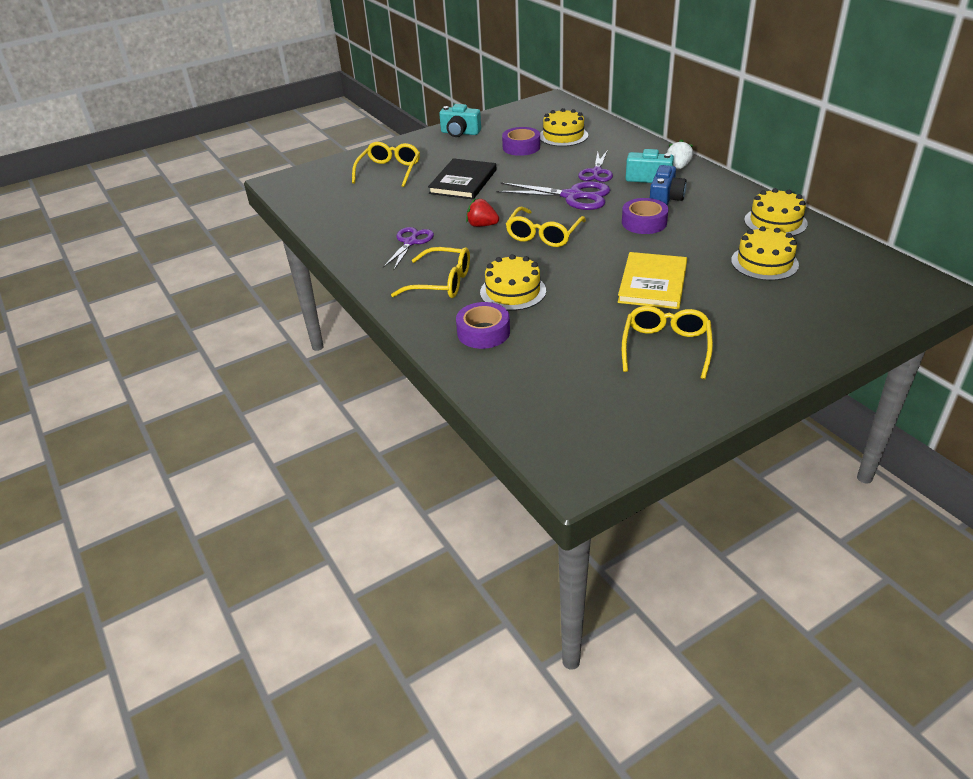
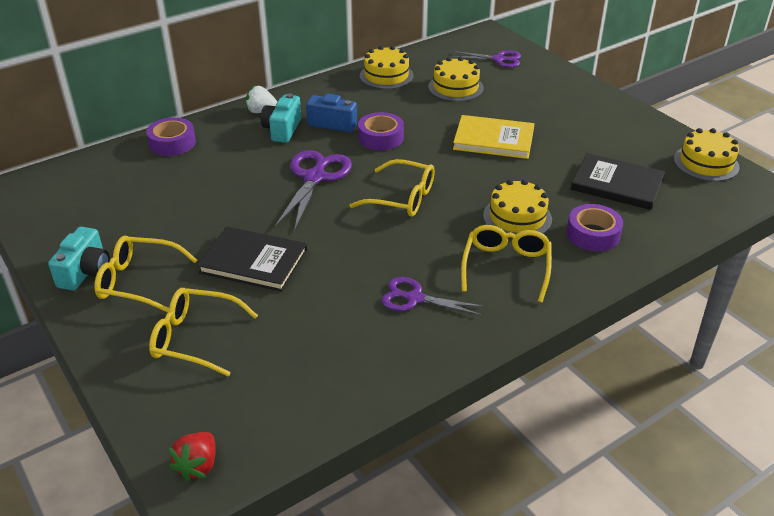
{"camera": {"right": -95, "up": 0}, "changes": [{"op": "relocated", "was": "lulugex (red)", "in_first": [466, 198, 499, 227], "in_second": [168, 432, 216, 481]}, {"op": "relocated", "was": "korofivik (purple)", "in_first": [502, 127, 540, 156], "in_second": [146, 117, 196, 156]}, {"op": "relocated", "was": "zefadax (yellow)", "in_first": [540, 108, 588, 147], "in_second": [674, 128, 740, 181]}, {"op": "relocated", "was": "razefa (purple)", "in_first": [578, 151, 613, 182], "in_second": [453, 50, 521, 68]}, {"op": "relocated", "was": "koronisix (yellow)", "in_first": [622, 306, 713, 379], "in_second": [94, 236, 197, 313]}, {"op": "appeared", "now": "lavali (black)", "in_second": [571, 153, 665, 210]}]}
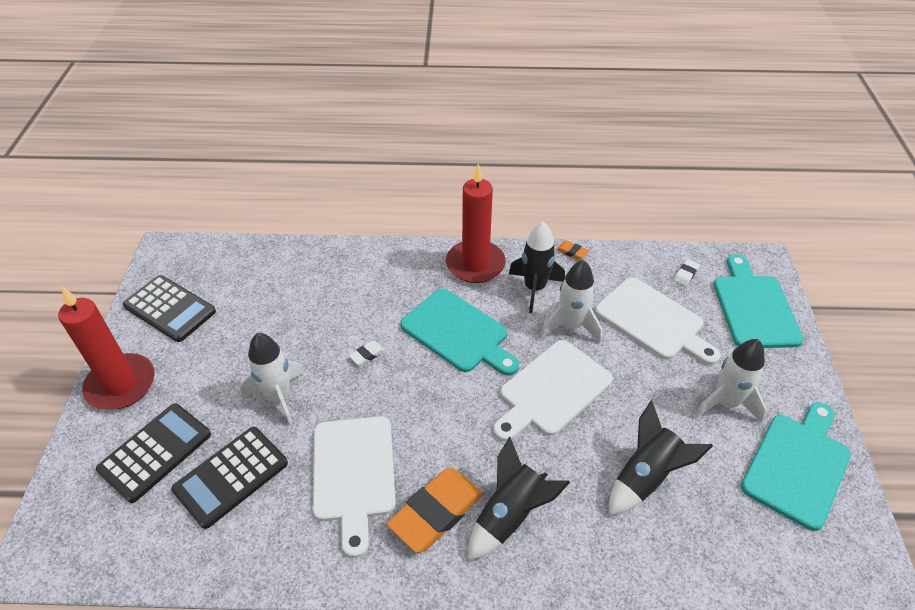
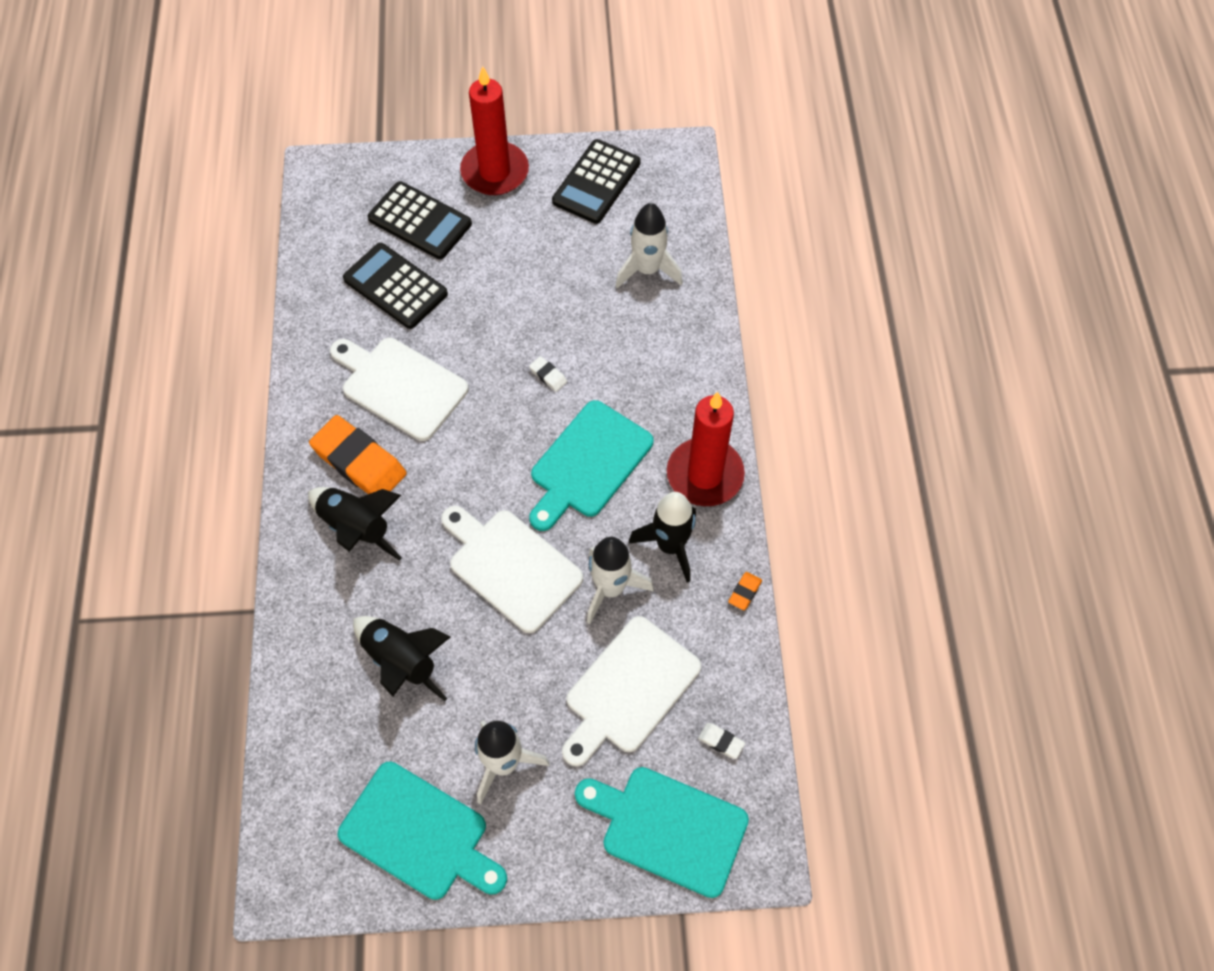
{"camera": {"right": 85, "up": 15}, "changes": [{"op": "relocated", "was": "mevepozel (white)", "in_first": [240, 333, 304, 426], "in_second": [615, 203, 683, 289]}, {"op": "spun", "was": "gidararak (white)", "in_first": [313, 416, 396, 558], "in_second": [330, 338, 469, 441], "clockwise": 45}, {"op": "spun", "was": "gidararak (turquoise)", "in_first": [714, 254, 804, 348], "in_second": [575, 767, 749, 898], "clockwise": -150}]}
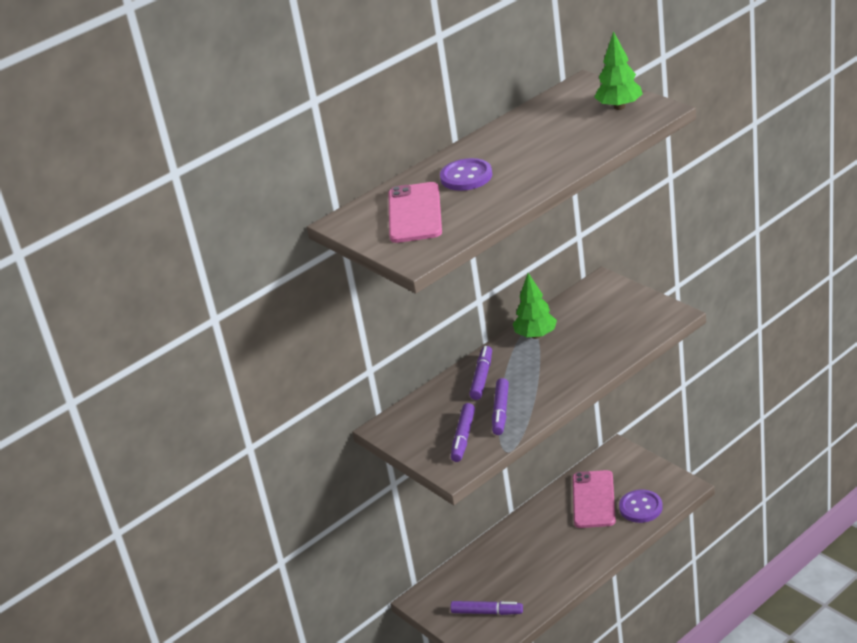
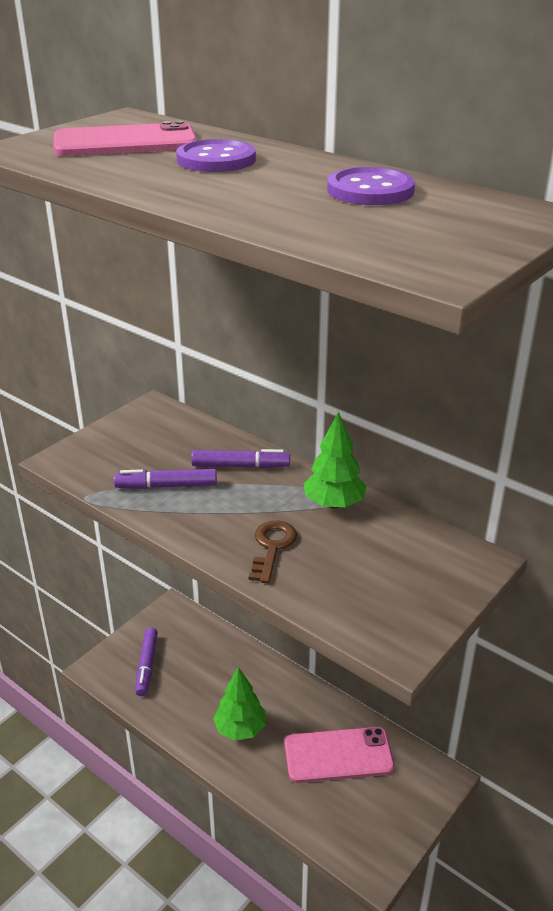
{"camera": {"right": 75, "up": 0}, "changes": [{"op": "missing", "was": "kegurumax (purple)", "in_first": [451, 403, 475, 462]}, {"op": "relocated", "was": "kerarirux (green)", "in_first": [594, 31, 643, 110], "in_second": [213, 667, 266, 741]}, {"op": "relocated", "was": "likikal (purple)", "in_first": [619, 490, 663, 523], "in_second": [327, 167, 415, 205]}, {"op": "appeared", "now": "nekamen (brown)", "in_second": [249, 521, 297, 583]}]}
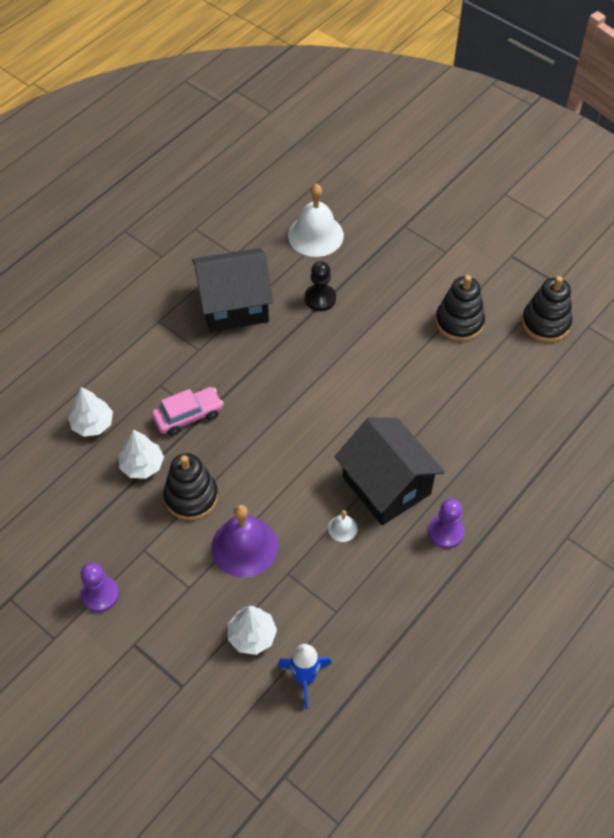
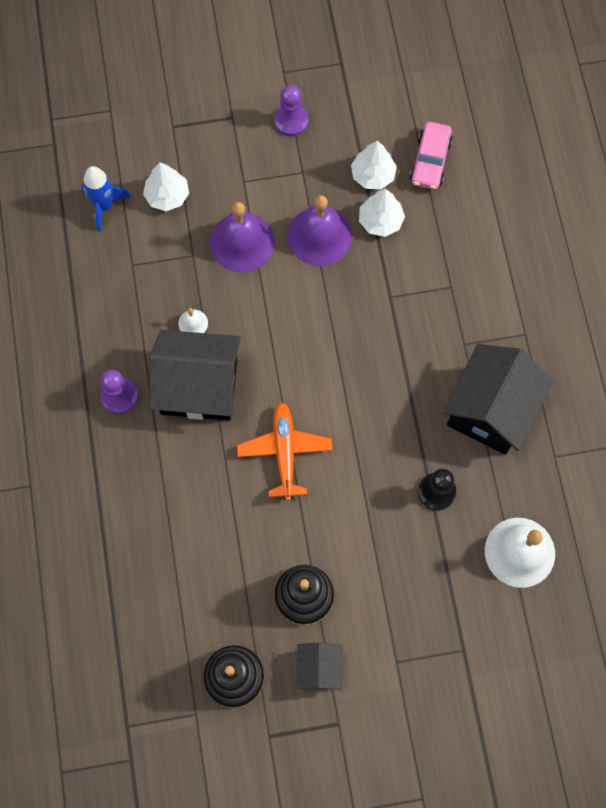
{"camera": {"right": 130, "up": 15}, "changes": [{"op": "relocated", "was": "kerarirux (white)", "in_first": [68, 387, 113, 437], "in_second": [351, 141, 397, 189]}, {"op": "relocated", "was": "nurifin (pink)", "in_first": [152, 387, 223, 436], "in_second": [410, 122, 453, 190]}, {"op": "exchanged", "was": "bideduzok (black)", "now": "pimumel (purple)", "in_first": [164, 453, 218, 520], "in_second": [287, 195, 352, 266]}, {"op": "appeared", "now": "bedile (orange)", "in_second": [237, 402, 333, 500]}, {"op": "appeared", "now": "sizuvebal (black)", "in_second": [296, 642, 342, 690]}]}
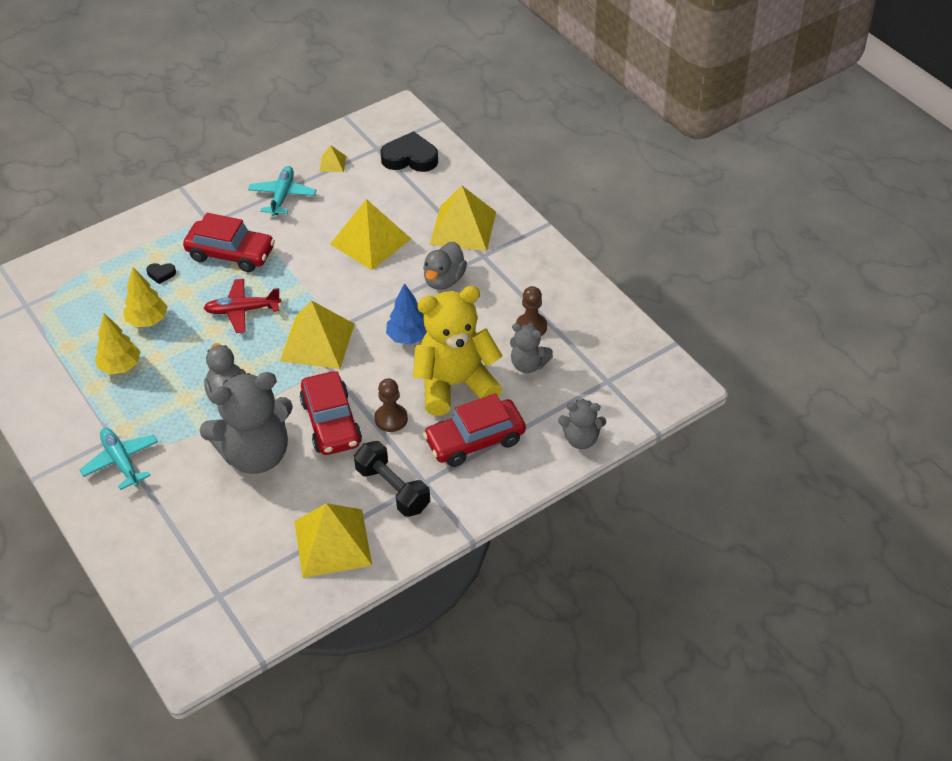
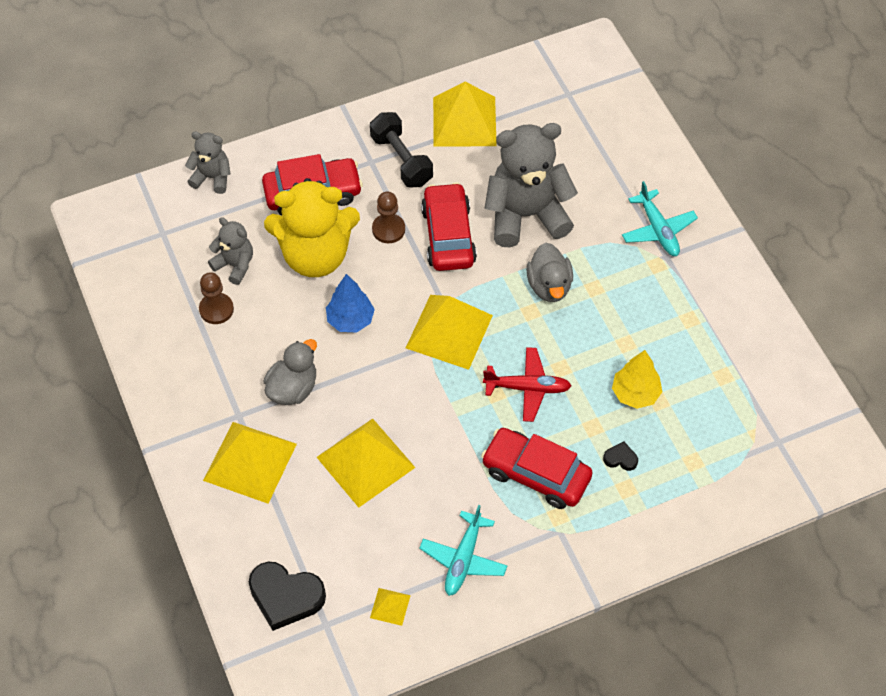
{"camera": {"right": -170, "up": 10}, "changes": [{"op": "missing", "was": "kerarirux (yellow)", "in_first": [95, 313, 141, 374]}]}
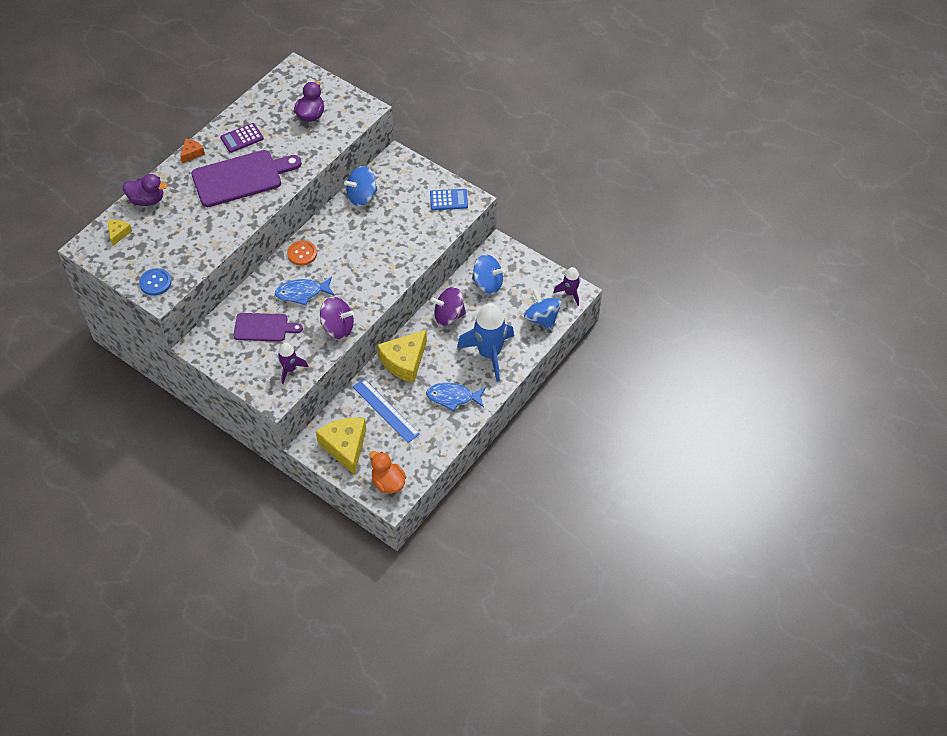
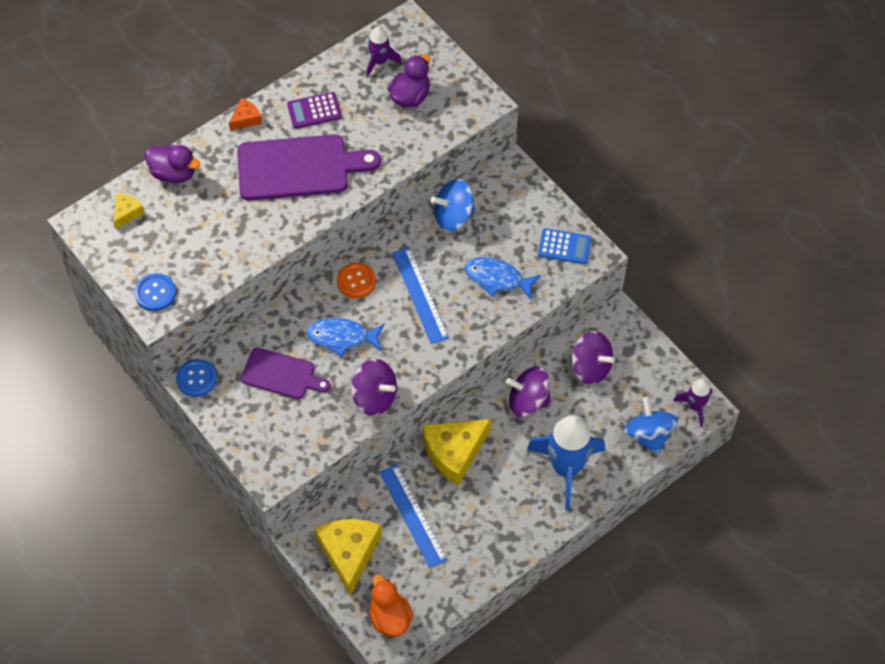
{"camera": {"right": 15, "up": 5}, "changes": [{"op": "relocated", "was": "mevepozel (purple)", "in_first": [278, 343, 308, 384], "in_second": [366, 26, 402, 77]}, {"op": "relocated", "was": "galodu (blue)", "in_first": [426, 383, 486, 412], "in_second": [465, 257, 541, 300]}, {"op": "colour", "was": "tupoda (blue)", "now": "tupoda (purple)", "in_first": [472, 254, 505, 294], "in_second": [572, 331, 615, 385]}, {"op": "appeared", "now": "likikal (blue)", "in_second": [176, 359, 217, 397]}, {"op": "appeared", "now": "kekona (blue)", "in_second": [392, 247, 449, 344]}]}
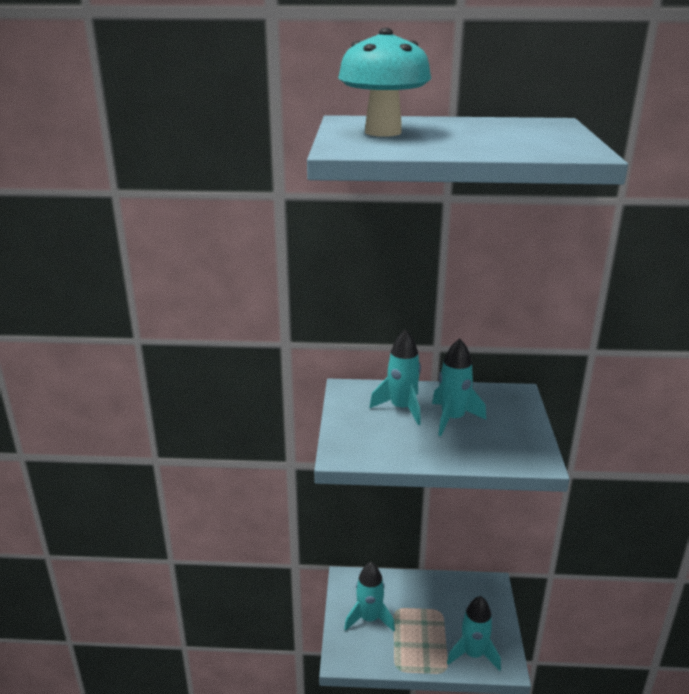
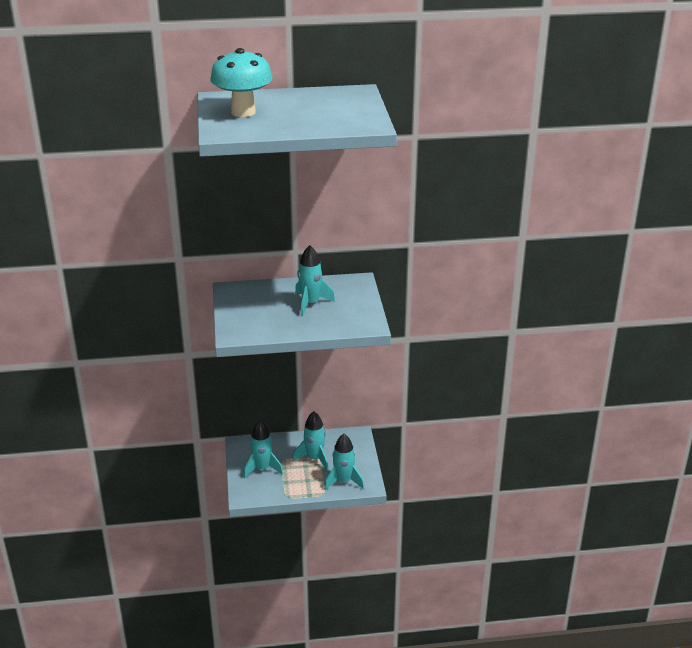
{"camera": {"right": -10, "up": 5}, "changes": [{"op": "relocated", "was": "mevepozel (turquoise)", "in_first": [369, 329, 421, 425], "in_second": [293, 411, 329, 471]}]}
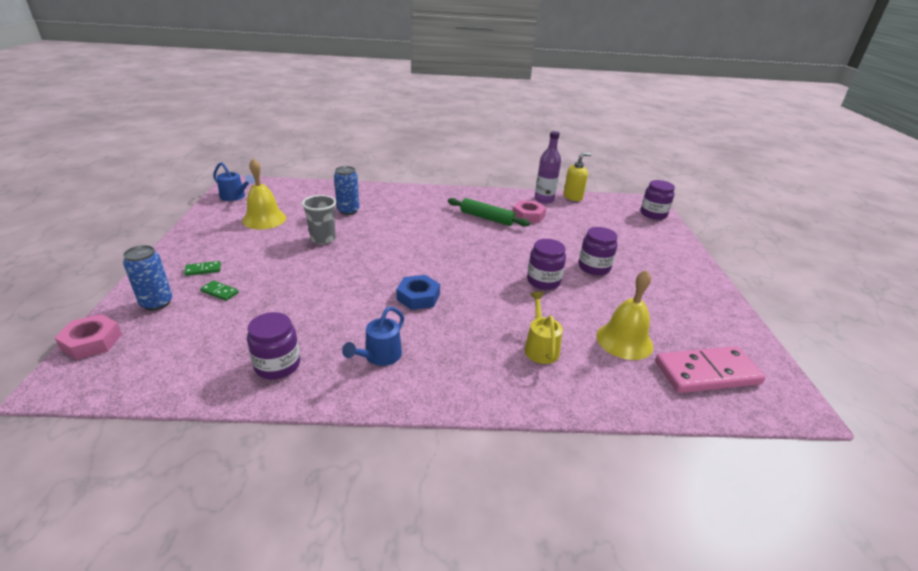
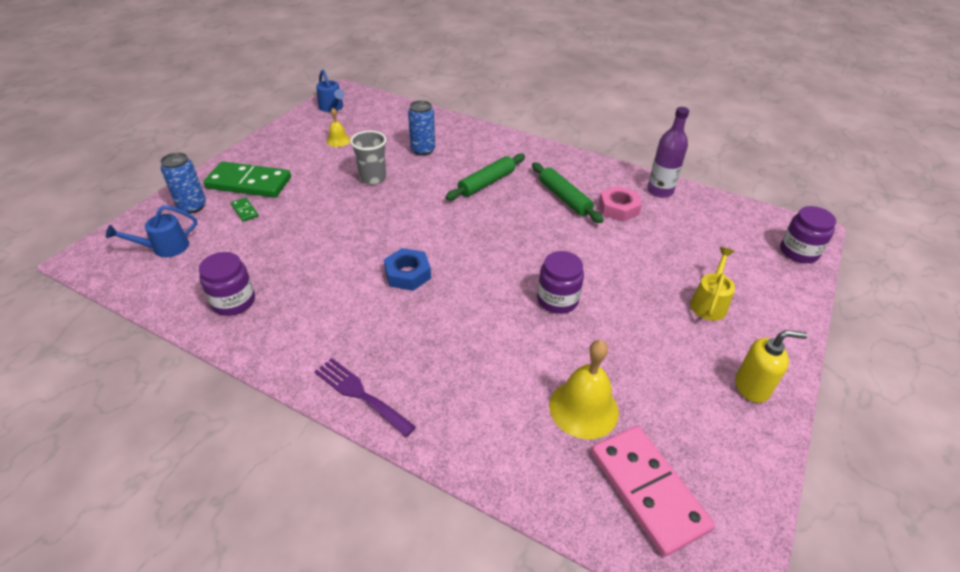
{"camera": {"right": 30, "up": 10}, "changes": [{"op": "missing", "was": "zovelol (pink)", "in_first": [55, 314, 122, 360]}, {"op": "size", "was": "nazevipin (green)", "in_first": [184, 261, 221, 276], "in_second": [203, 161, 291, 198], "ratio": 2.41}, {"op": "size", "was": "pimumel (yellow)", "in_first": [242, 158, 286, 229], "in_second": [327, 108, 350, 147], "ratio": 0.54}, {"op": "relocated", "was": "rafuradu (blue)", "in_first": [342, 307, 404, 366], "in_second": [106, 205, 197, 257]}, {"op": "relocated", "was": "rafuradu (yellow)", "in_first": [524, 292, 563, 364], "in_second": [690, 247, 735, 321]}, {"op": "relocated", "was": "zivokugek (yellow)", "in_first": [563, 152, 591, 201], "in_second": [735, 330, 807, 403]}, {"op": "missing", "was": "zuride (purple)", "in_first": [579, 227, 618, 275]}, {"op": "spun", "was": "nazevipin (pink)", "in_first": [655, 346, 766, 393], "in_second": [591, 426, 715, 557], "clockwise": 45}, {"op": "appeared", "now": "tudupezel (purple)", "in_second": [314, 358, 416, 437]}, {"op": "appeared", "now": "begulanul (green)", "in_second": [445, 154, 525, 200]}]}
